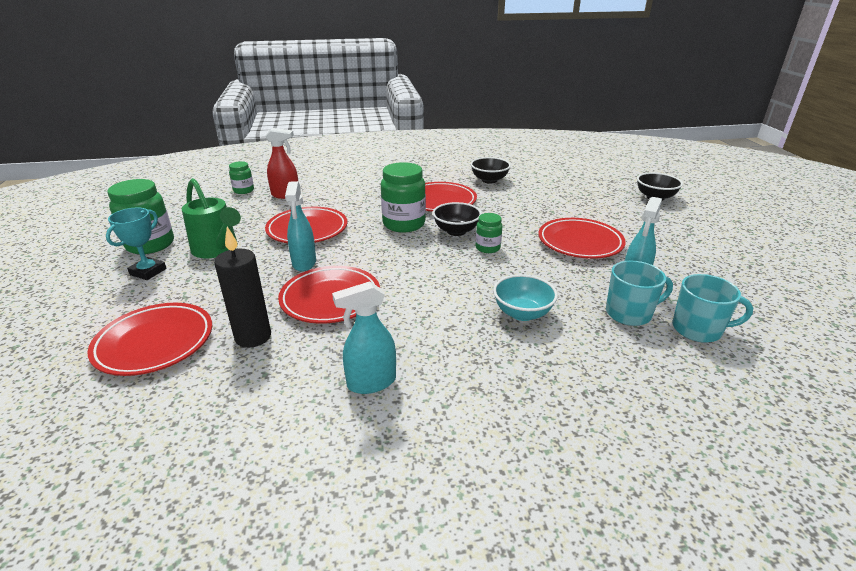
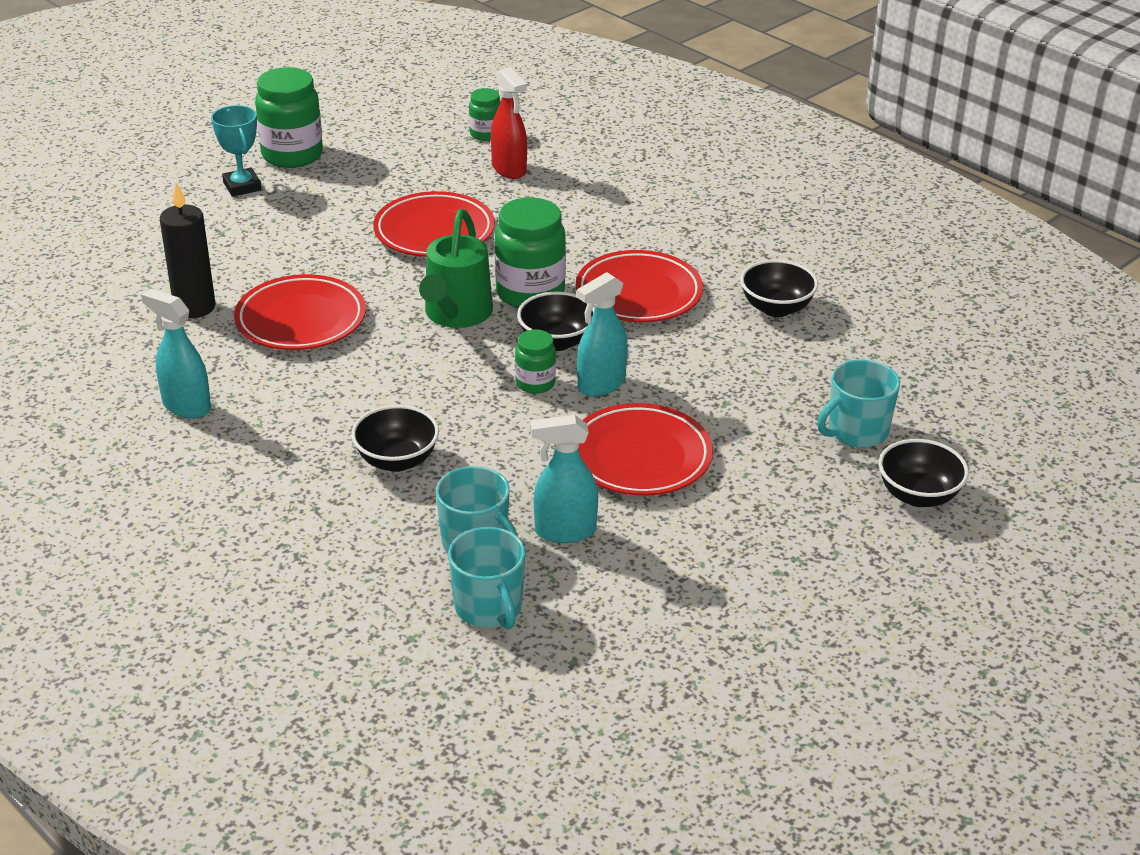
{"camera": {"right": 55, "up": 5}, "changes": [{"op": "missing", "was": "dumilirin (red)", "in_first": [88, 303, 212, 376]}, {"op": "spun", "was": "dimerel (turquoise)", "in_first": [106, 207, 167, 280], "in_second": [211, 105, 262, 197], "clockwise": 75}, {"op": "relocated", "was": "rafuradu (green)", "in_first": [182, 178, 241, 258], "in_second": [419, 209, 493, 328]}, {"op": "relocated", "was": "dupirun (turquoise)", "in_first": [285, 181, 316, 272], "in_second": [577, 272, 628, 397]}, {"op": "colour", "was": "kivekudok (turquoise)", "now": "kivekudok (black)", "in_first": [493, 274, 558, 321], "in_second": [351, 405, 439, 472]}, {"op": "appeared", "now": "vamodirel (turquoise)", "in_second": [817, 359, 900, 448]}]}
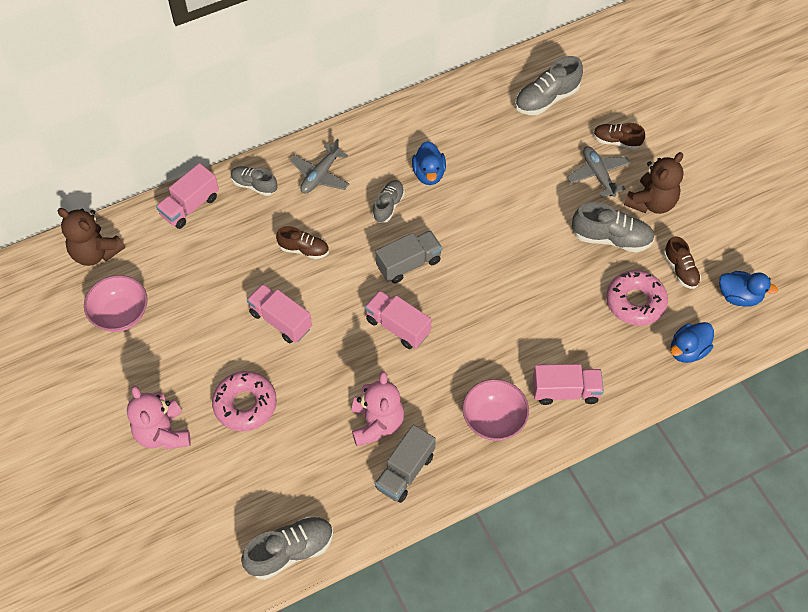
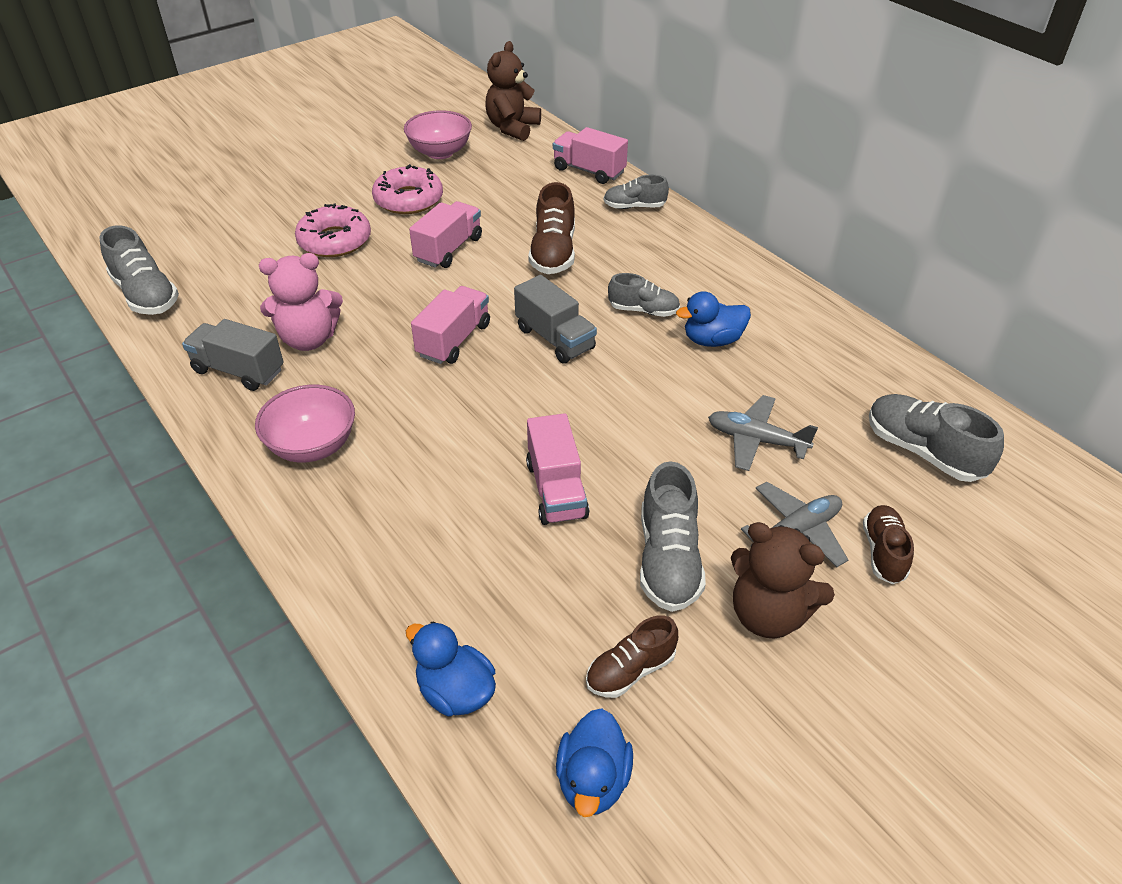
{"camera": {"right": 80, "up": -15}, "changes": [{"op": "missing", "was": "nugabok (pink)", "in_first": [127, 386, 191, 450]}, {"op": "spun", "was": "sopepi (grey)", "in_first": [231, 166, 277, 196], "in_second": [603, 175, 669, 209], "clockwise": -105}, {"op": "size", "was": "sopepi (brown)", "in_first": [276, 226, 329, 259], "in_second": [528, 182, 575, 274], "ratio": 1.56}, {"op": "relocated", "was": "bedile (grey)", "in_first": [290, 139, 349, 193], "in_second": [708, 395, 818, 471]}, {"op": "relocated", "was": "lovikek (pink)", "in_first": [533, 364, 604, 405], "in_second": [526, 413, 589, 525]}, {"op": "relocated", "was": "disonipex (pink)", "in_first": [606, 270, 668, 326], "in_second": [372, 164, 443, 214]}]}
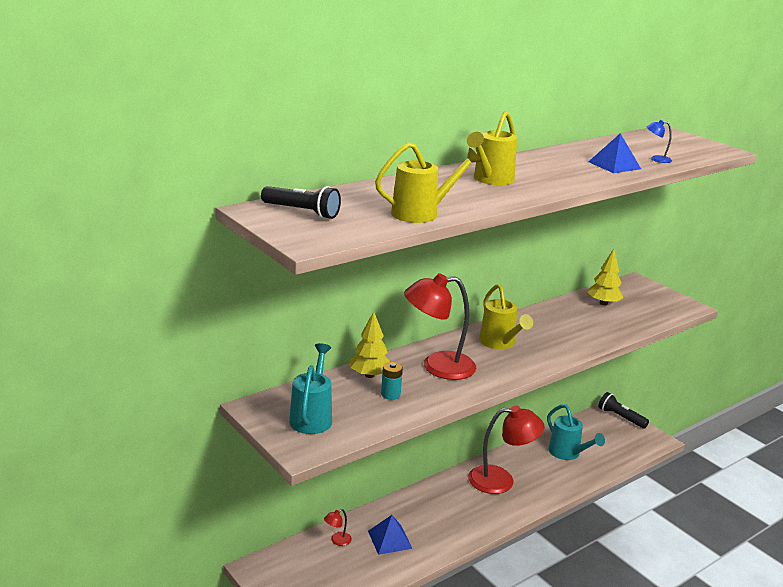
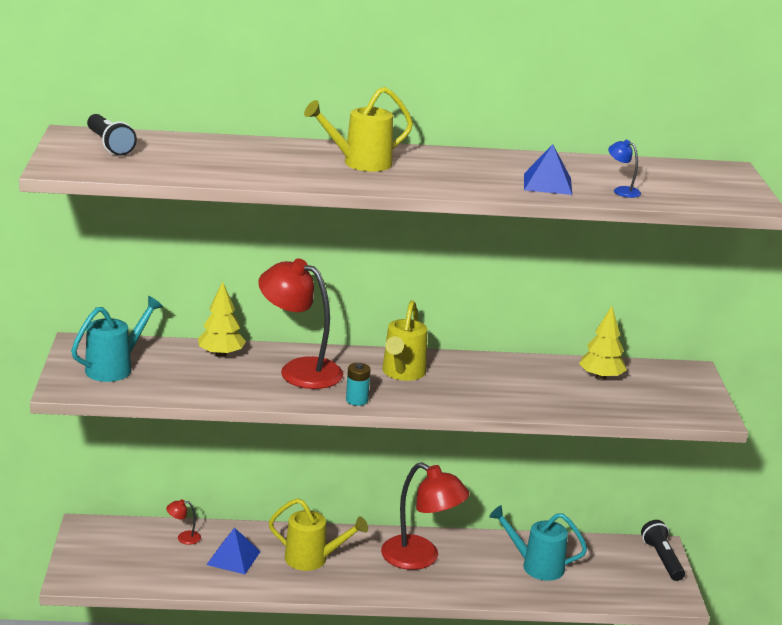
{"camera": {"right": 35, "up": 0}, "changes": [{"op": "relocated", "was": "rafuradu (yellow)", "in_first": [375, 142, 482, 223], "in_second": [269, 498, 368, 571]}, {"op": "relocated", "was": "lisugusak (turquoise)", "in_first": [381, 362, 403, 400], "in_second": [346, 363, 370, 406]}, {"op": "spun", "was": "rafuradu (turquoise)", "in_first": [547, 404, 605, 460], "in_second": [489, 505, 587, 581], "clockwise": 105}]}
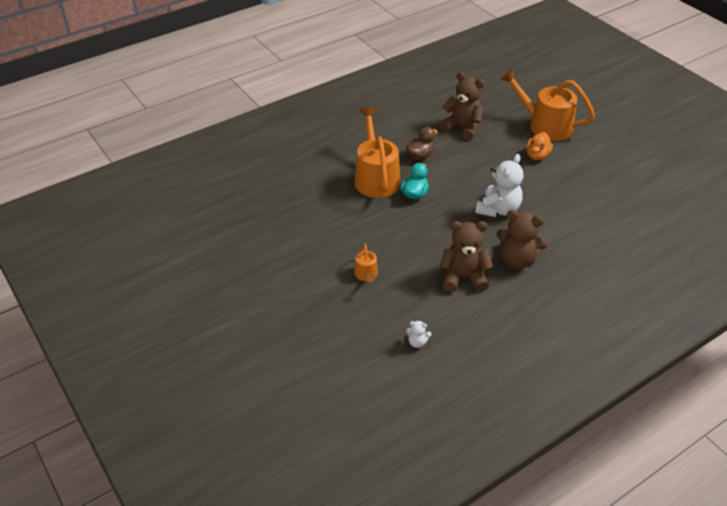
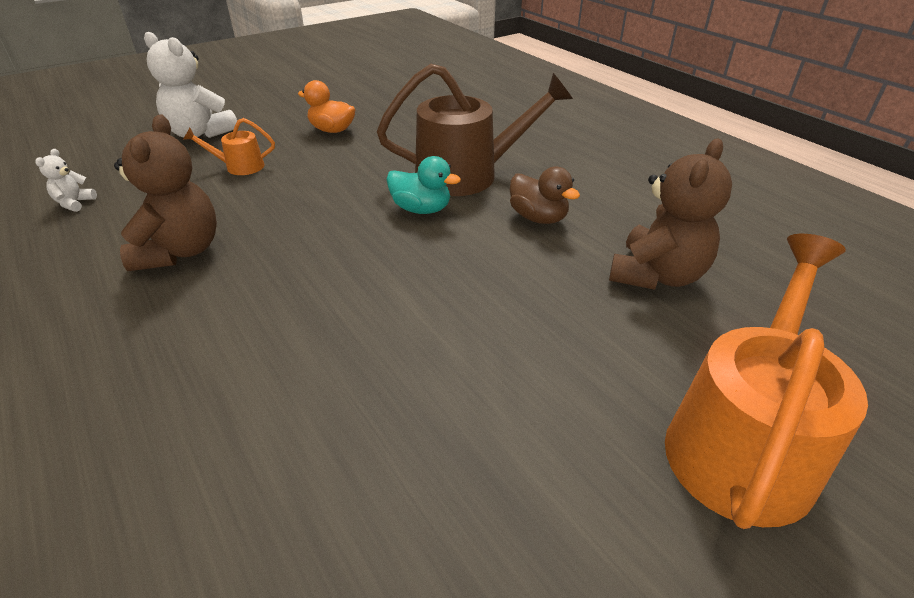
{"camera": {"right": 90, "up": -5}, "changes": [{"op": "colour", "was": "rafuradu (orange)", "now": "rafuradu (brown)", "in_first": [355, 107, 400, 198], "in_second": [377, 64, 573, 196]}, {"op": "relocated", "was": "nugabok (white)", "in_first": [475, 154, 523, 217], "in_second": [144, 32, 237, 138]}, {"op": "missing", "was": "nugabok (brown)", "in_first": [496, 210, 548, 269]}, {"op": "relocated", "was": "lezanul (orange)", "in_first": [526, 132, 553, 160], "in_second": [298, 80, 355, 133]}]}
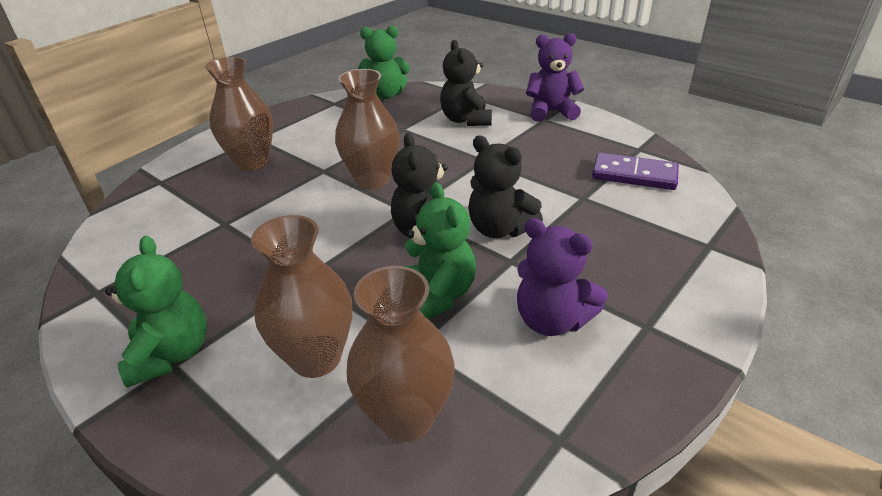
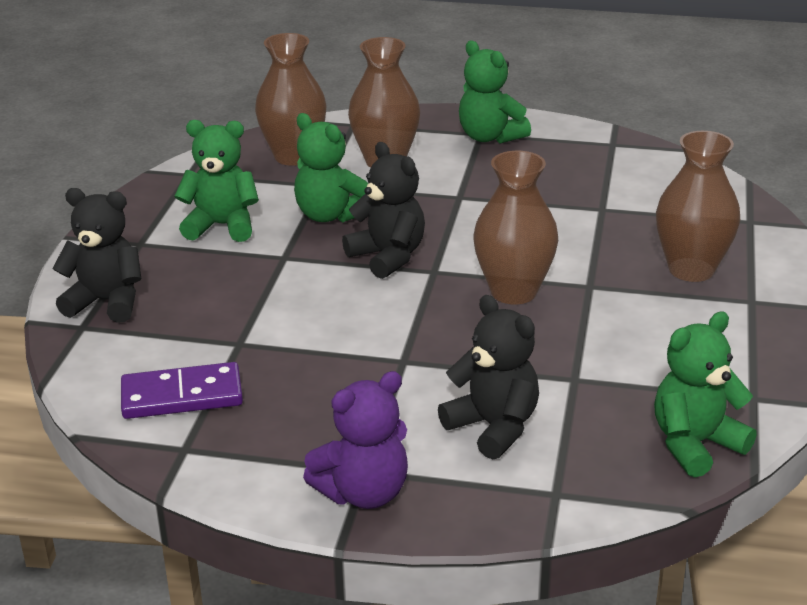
{"camera": {"right": 150, "up": -5}, "changes": [{"op": "relocated", "was": "nugabok (black)", "in_first": [468, 135, 543, 238], "in_second": [52, 188, 141, 323]}, {"op": "colour", "was": "nugabok (purple)", "now": "nugabok (green)", "in_first": [517, 218, 608, 336], "in_second": [174, 120, 259, 242]}]}
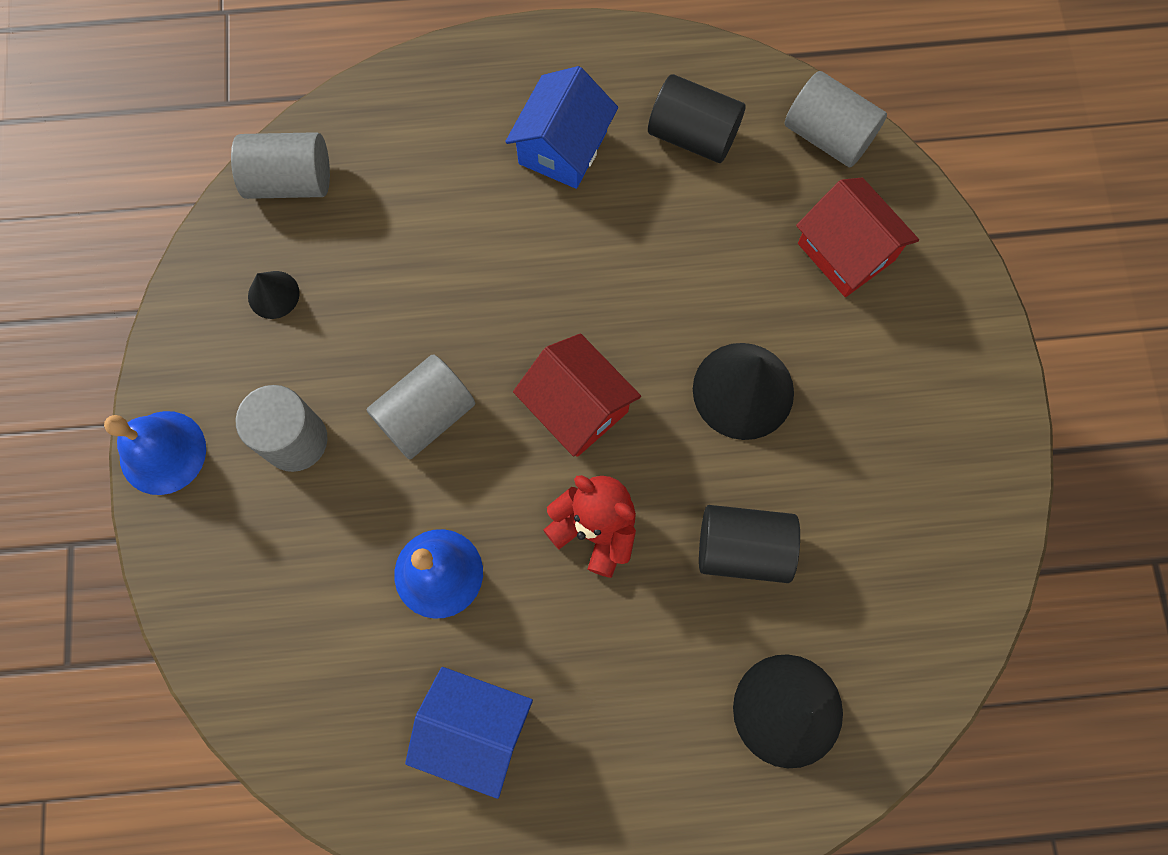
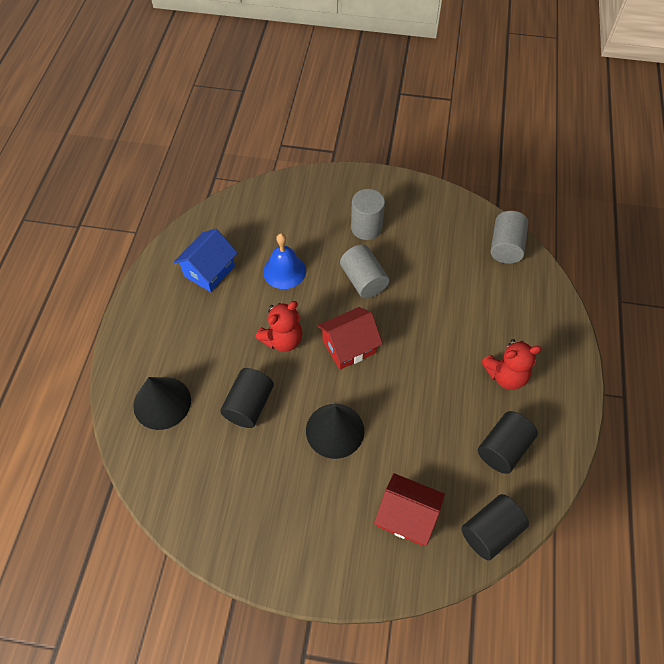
{"camera": {"right": 105, "up": -15}, "changes": [{"op": "missing", "was": "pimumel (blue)", "in_first": [104, 411, 206, 495]}, {"op": "missing", "was": "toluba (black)", "in_first": [248, 271, 300, 319]}, {"op": "exchanged", "was": "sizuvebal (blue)", "now": "nugabok (red)", "in_first": [505, 66, 618, 189], "in_second": [481, 339, 541, 390]}, {"op": "colour", "was": "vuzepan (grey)", "now": "vuzepan (black)", "in_first": [784, 71, 887, 167], "in_second": [461, 494, 529, 560]}, {"op": "spun", "was": "sizuvebal (red)", "in_first": [796, 177, 919, 297], "in_second": [374, 473, 445, 546], "clockwise": 45}]}
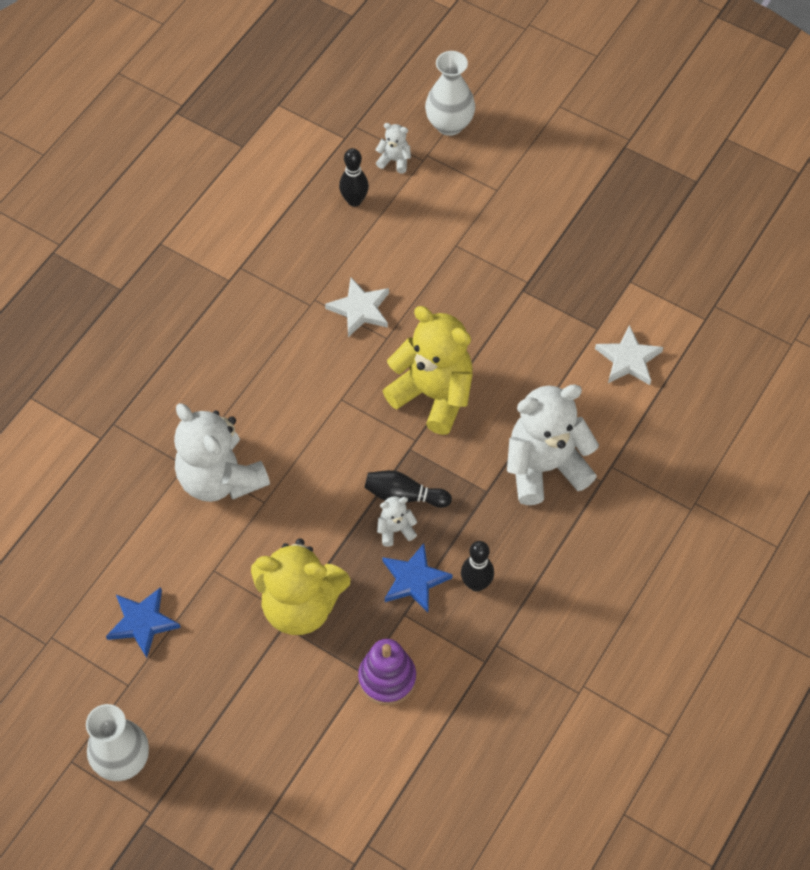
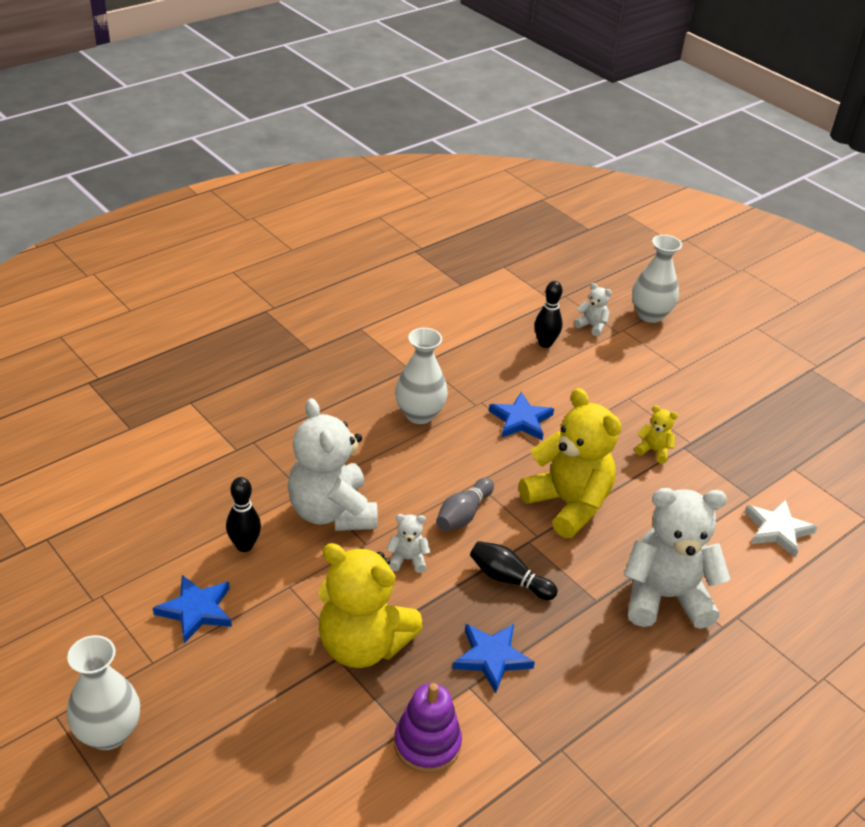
{"camera": {"right": 15, "up": -20}, "changes": [{"op": "colour", "was": "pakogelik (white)", "now": "pakogelik (blue)", "in_first": [325, 278, 389, 337], "in_second": [489, 392, 554, 440]}, {"op": "relocated", "was": "nugabok (white)", "in_first": [377, 496, 417, 547], "in_second": [387, 514, 430, 573]}, {"op": "relocated", "was": "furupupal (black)", "in_first": [461, 541, 494, 591], "in_second": [226, 477, 261, 552]}, {"op": "appeared", "now": "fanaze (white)", "in_second": [395, 328, 448, 424]}, {"op": "appeared", "now": "furupupal (grey)", "in_second": [436, 478, 494, 531]}, {"op": "appeared", "now": "nugabok (yellow)", "in_second": [635, 405, 678, 464]}]}
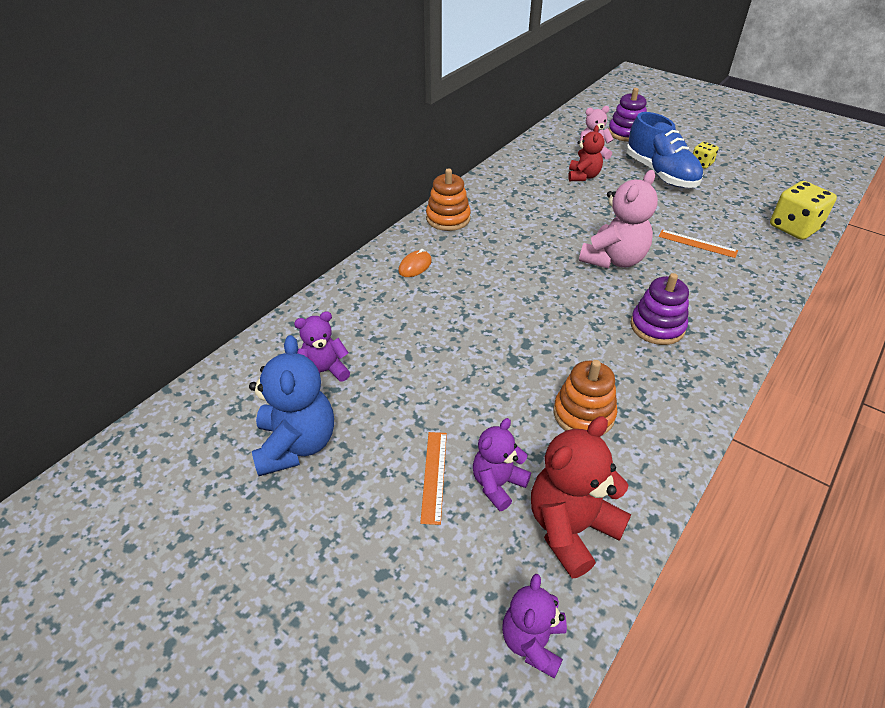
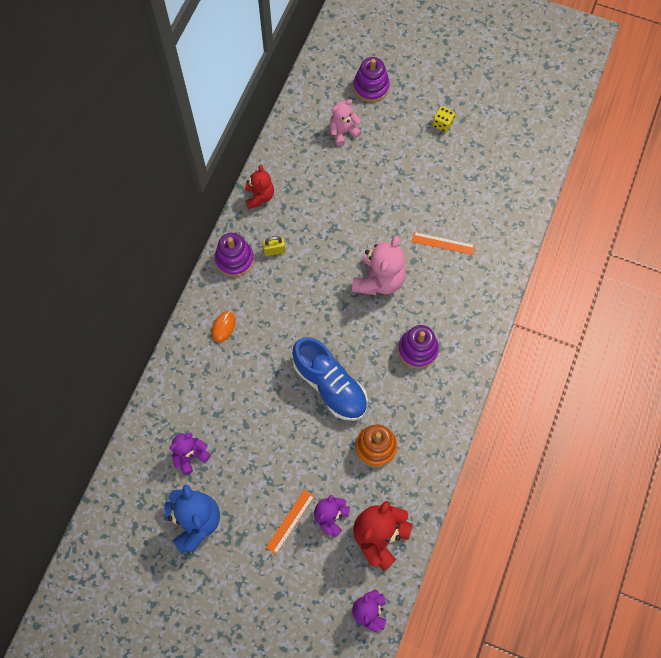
{"camera": {"right": -15, "up": 25}, "changes": [{"op": "spun", "was": "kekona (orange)", "in_first": [420, 432, 447, 525], "in_second": [266, 489, 314, 554], "clockwise": 45}, {"op": "colour", "was": "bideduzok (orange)", "now": "bideduzok (purple)", "in_first": [426, 168, 471, 231], "in_second": [215, 233, 254, 277]}, {"op": "relocated", "was": "nugabok (red)", "in_first": [568, 125, 605, 181], "in_second": [245, 165, 274, 209]}, {"op": "relocated", "was": "sopepi (blue)", "in_first": [626, 112, 703, 188], "in_second": [292, 337, 368, 421]}, {"op": "missing", "was": "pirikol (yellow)", "in_first": [770, 181, 837, 240]}, {"op": "appeared", "now": "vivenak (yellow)", "in_second": [262, 236, 286, 256]}]}
